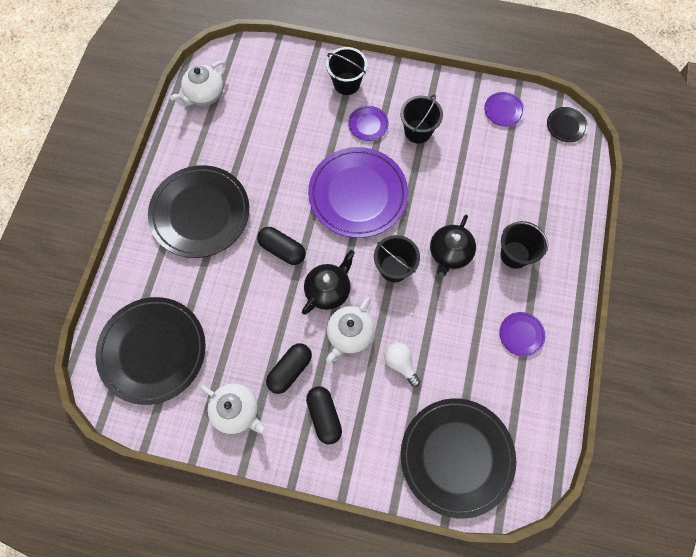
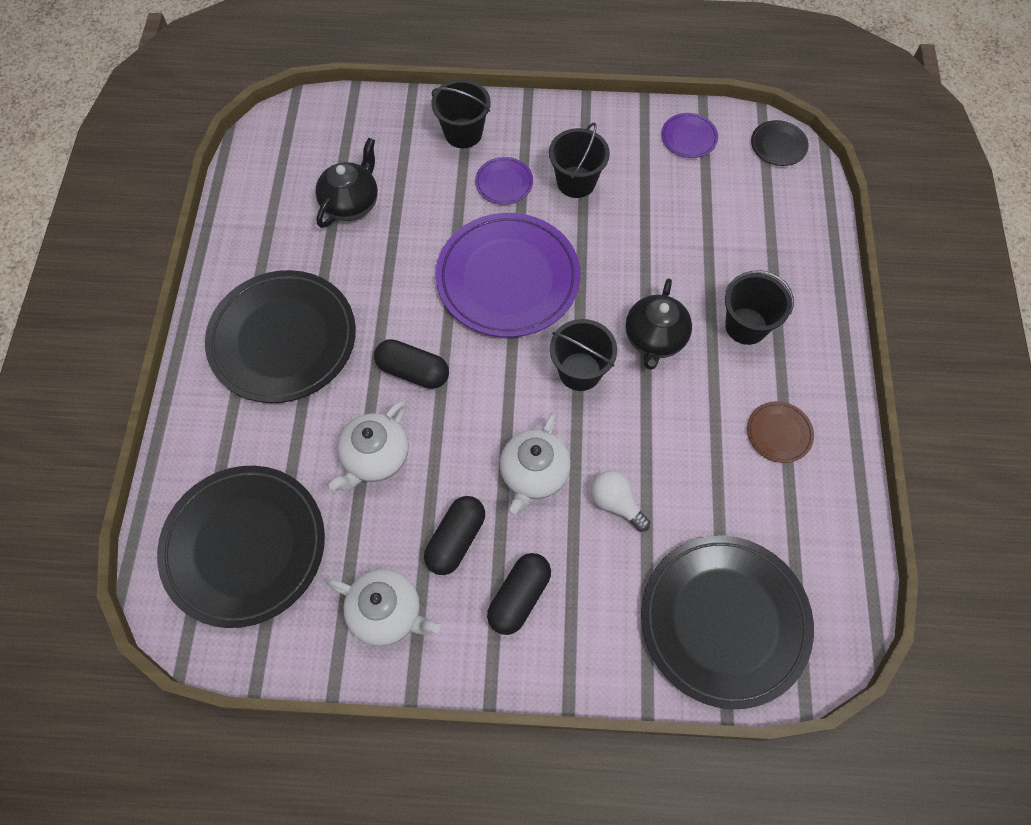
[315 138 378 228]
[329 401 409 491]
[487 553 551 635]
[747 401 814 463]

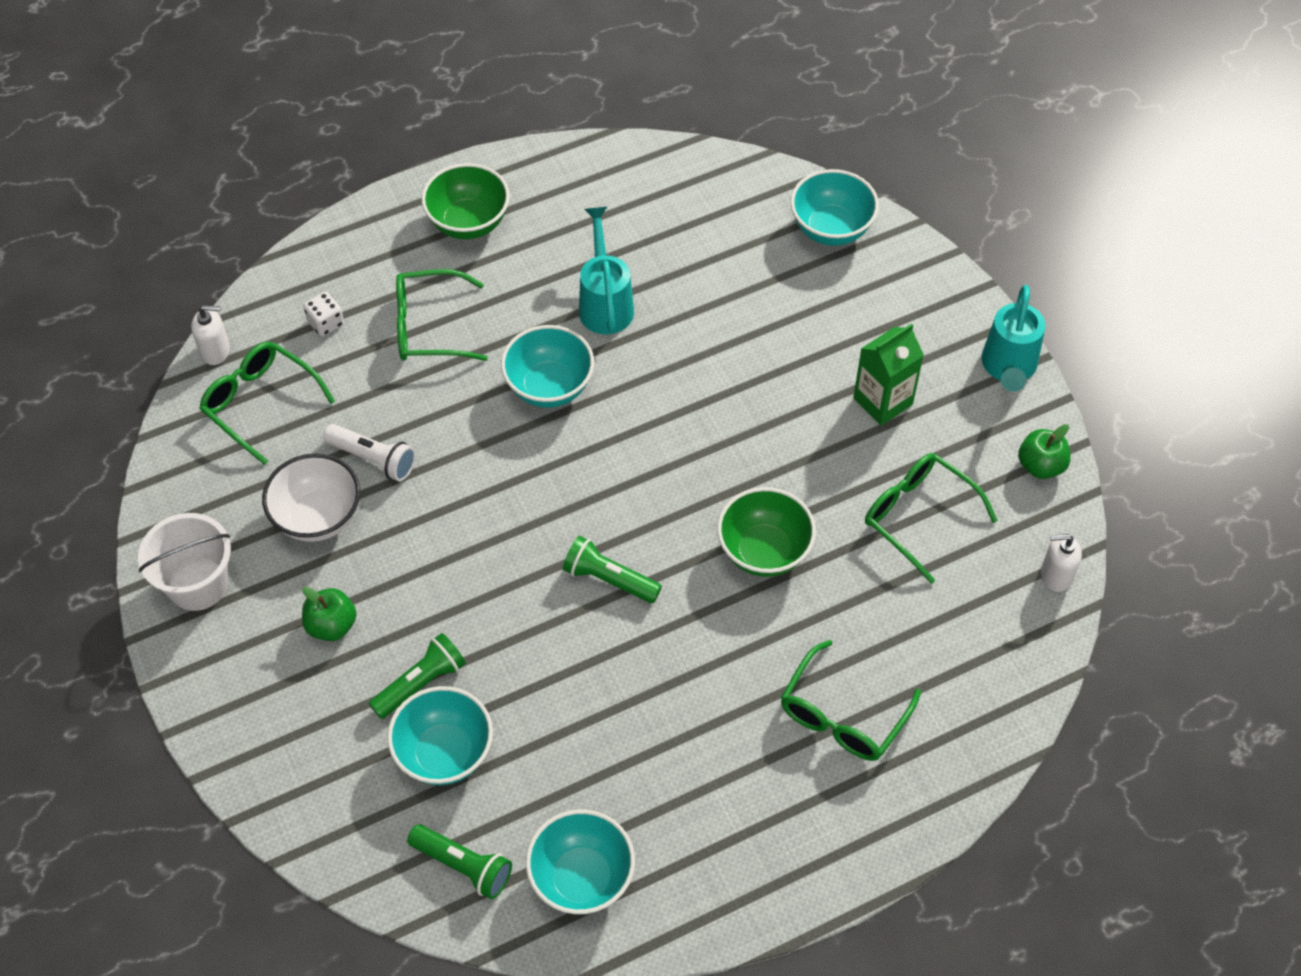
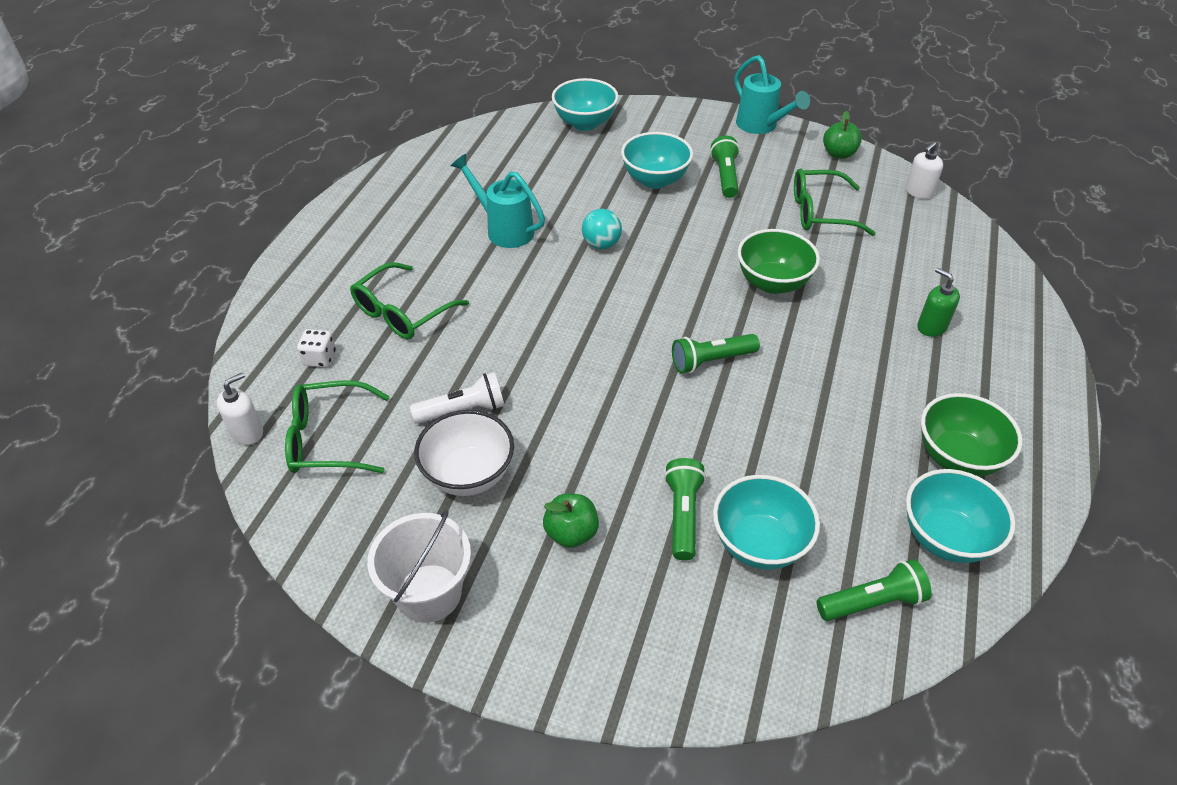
[582 209 622 249]
[621 132 693 189]
[710 135 740 198]
[917 268 960 337]
[921 393 1023 477]

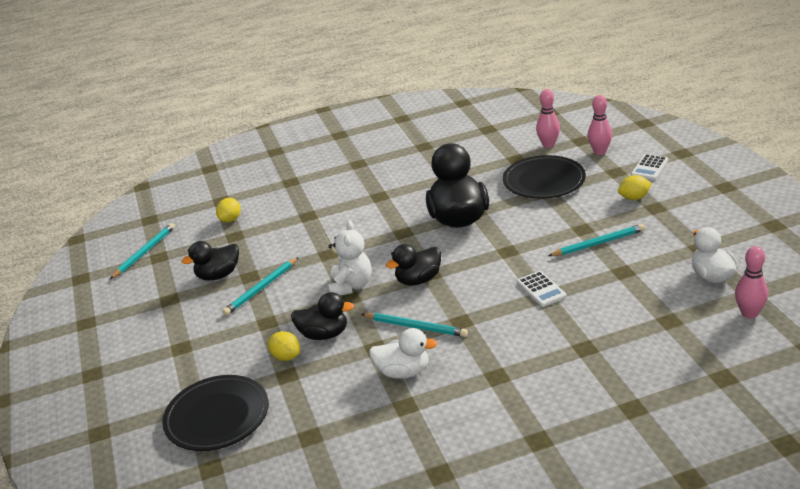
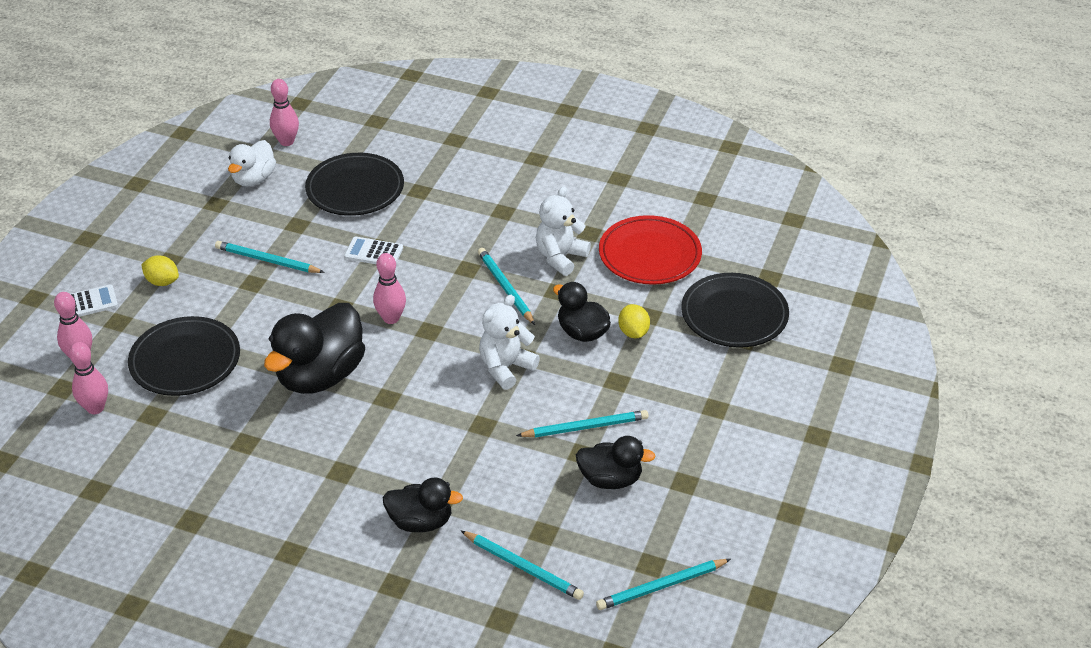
[305 153 404 216]
[344 237 403 264]
[373 253 406 324]
[383 478 463 532]
[461 531 584 600]
[536 186 591 276]
[599 215 702 285]

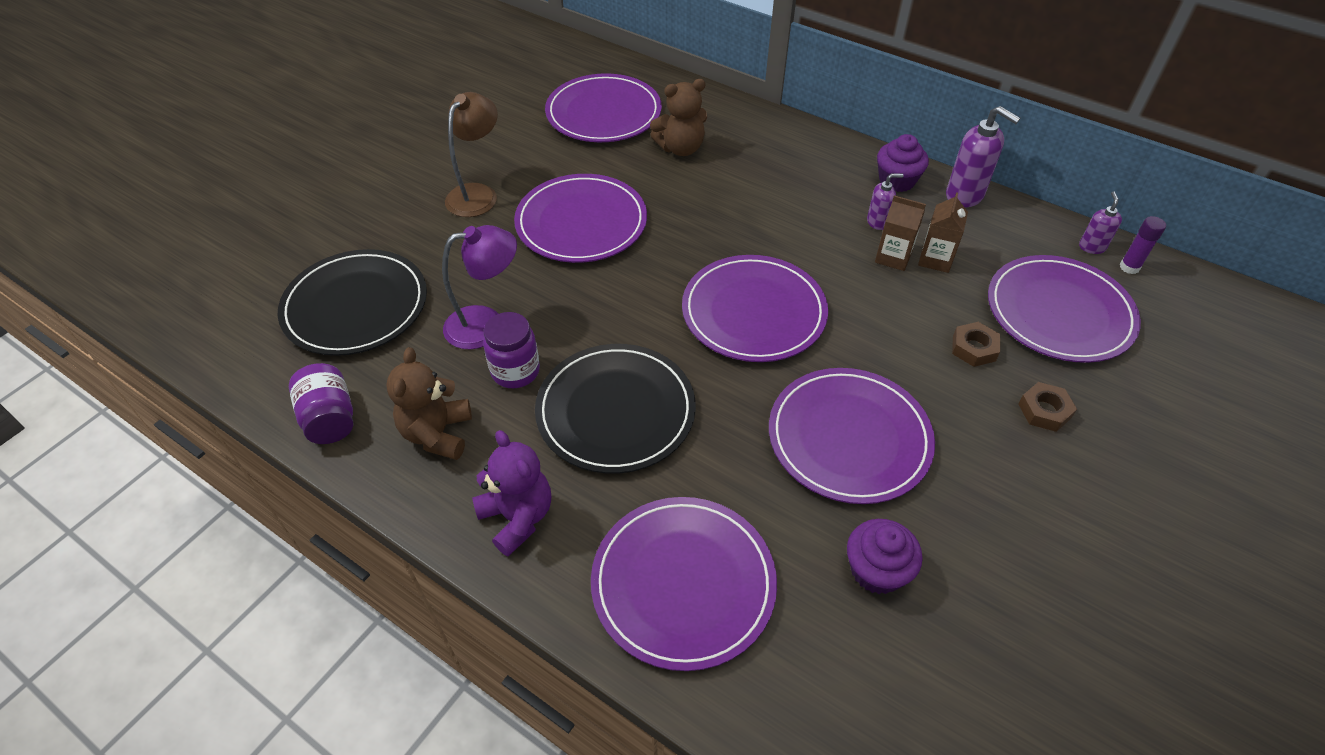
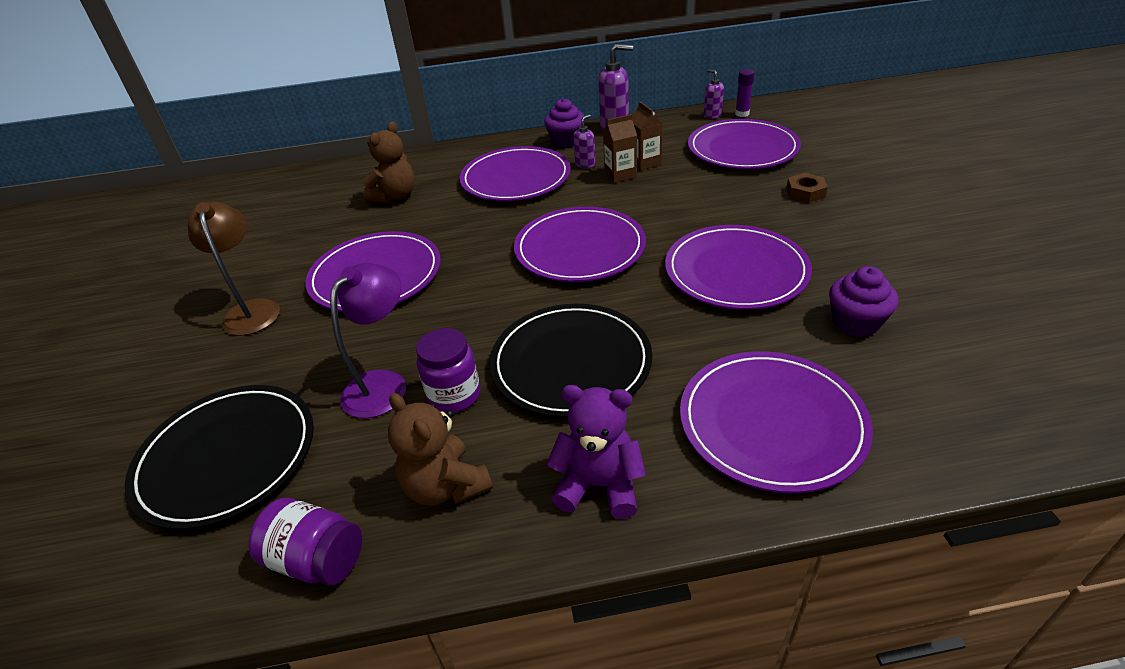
[460 146 571 201]
[952 322 1000 367] (first image)

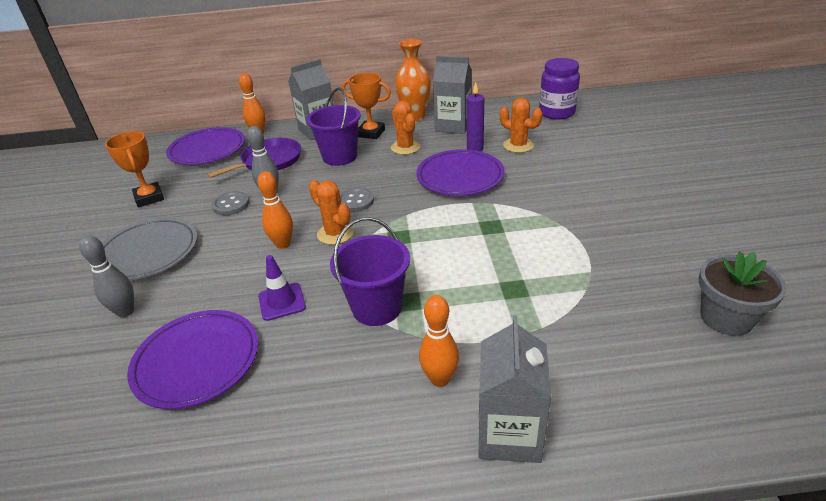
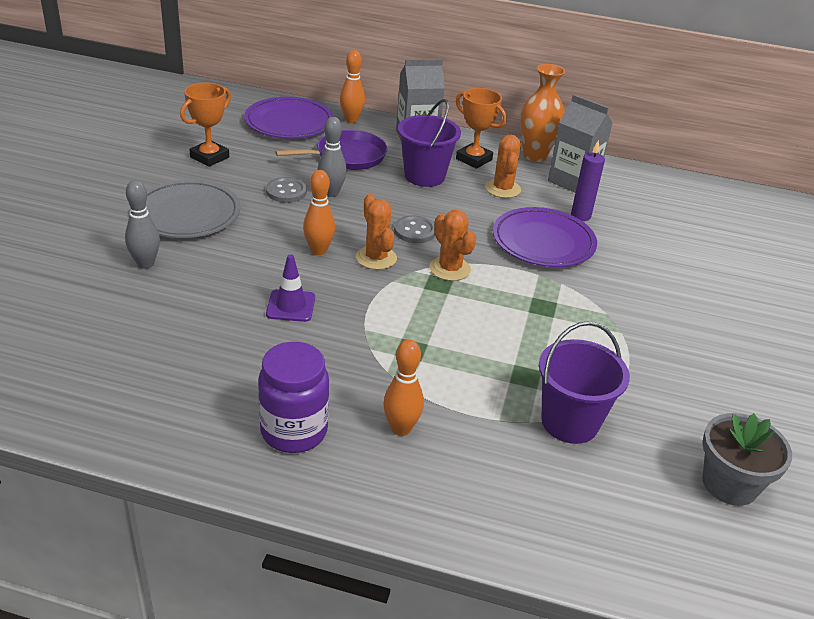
[180 82 231 167]
[258 342 329 453]
[429 210 476 281]
[539 321 630 444]
[127 310 258 409] (first image)
[479 316 552 463] (first image)

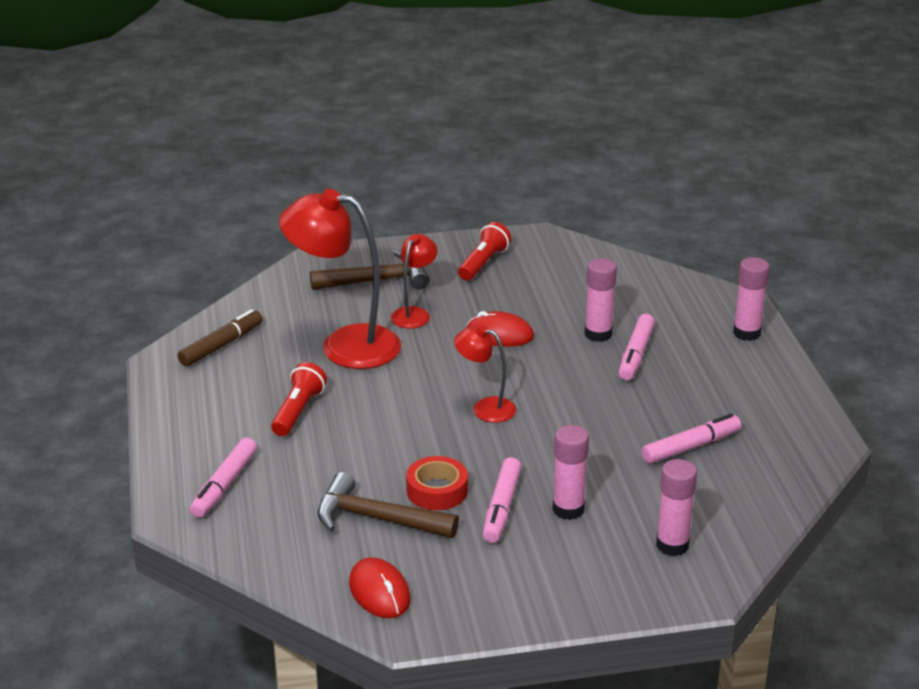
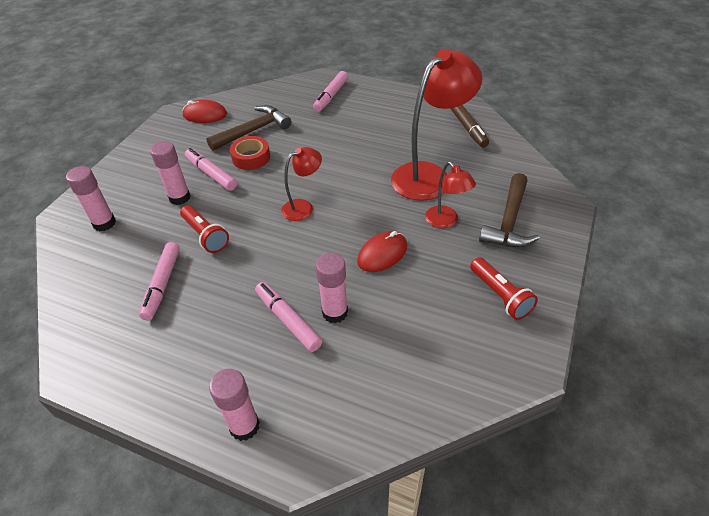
[180 205 229 253]
[313 71 348 112]

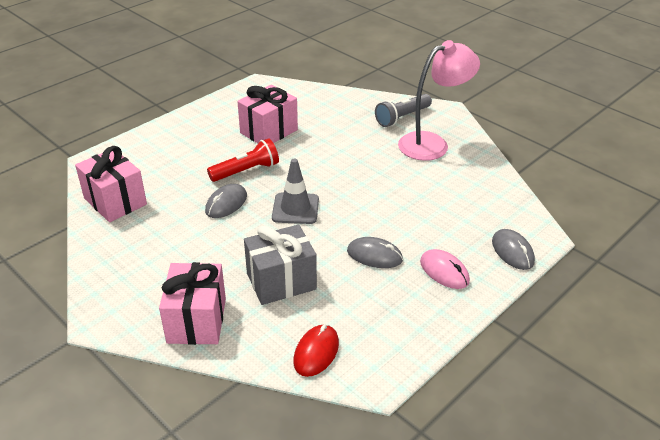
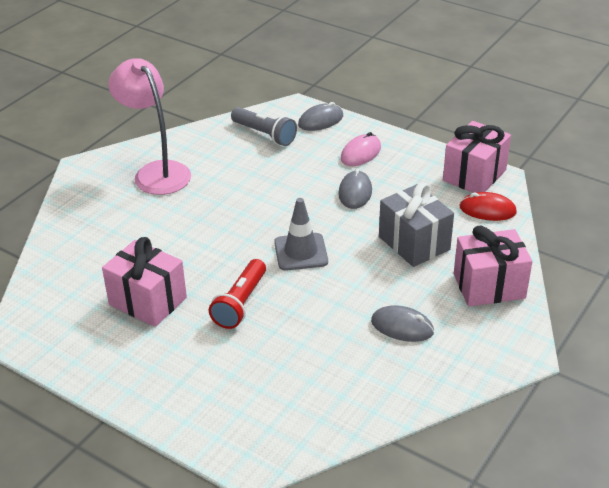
[209 259 266 329]
[231 107 297 146]
[371 305 434 342]
[443 121 511 193]

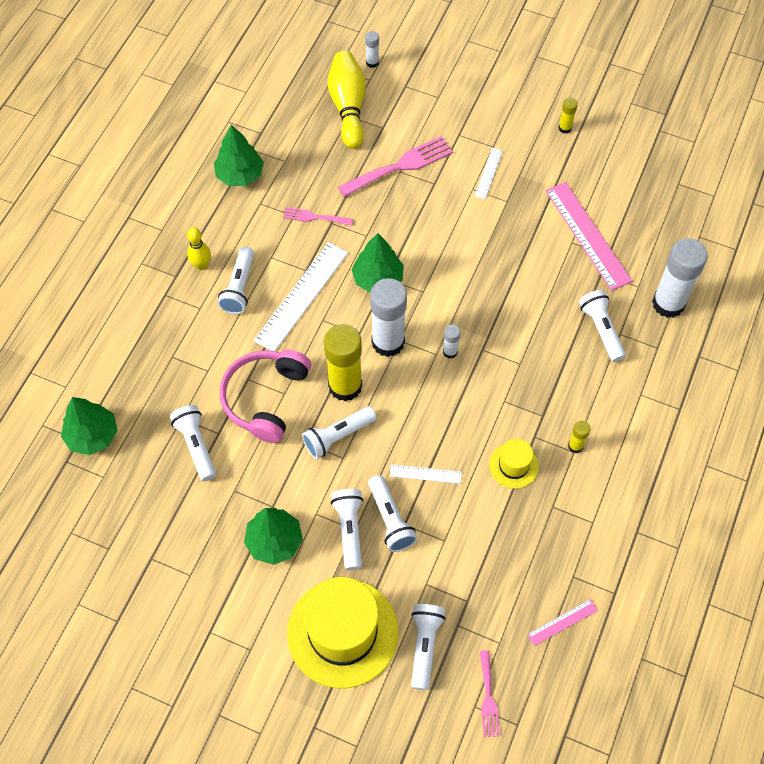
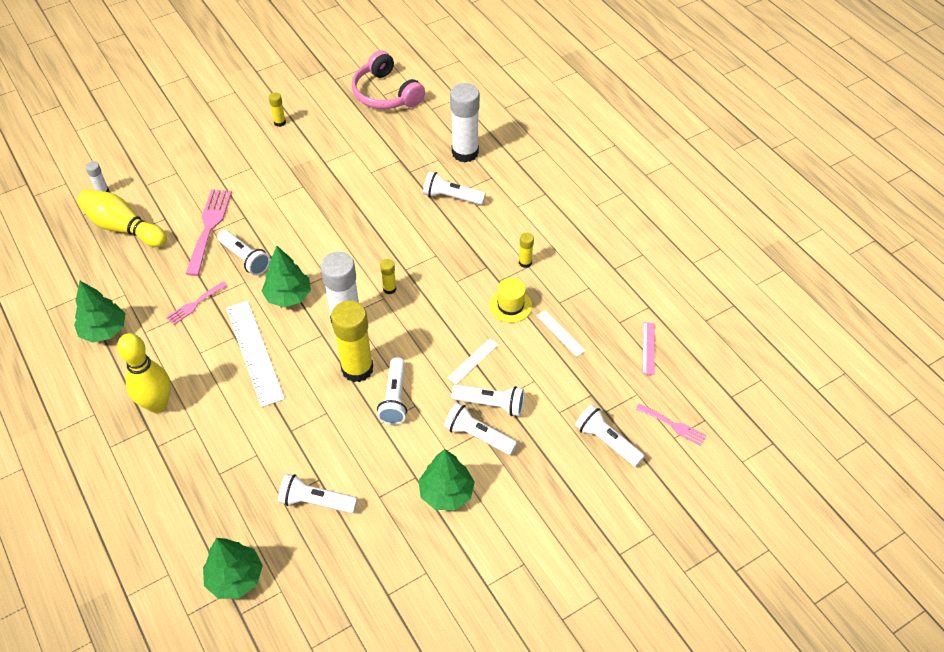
[117 333 171 413]
[217 230 270 276]
[352 51 425 109]
[380 259 396 294]
[537 310 585 357]
[287 577 398 688] (first image)
[545 182 632 291] (first image)

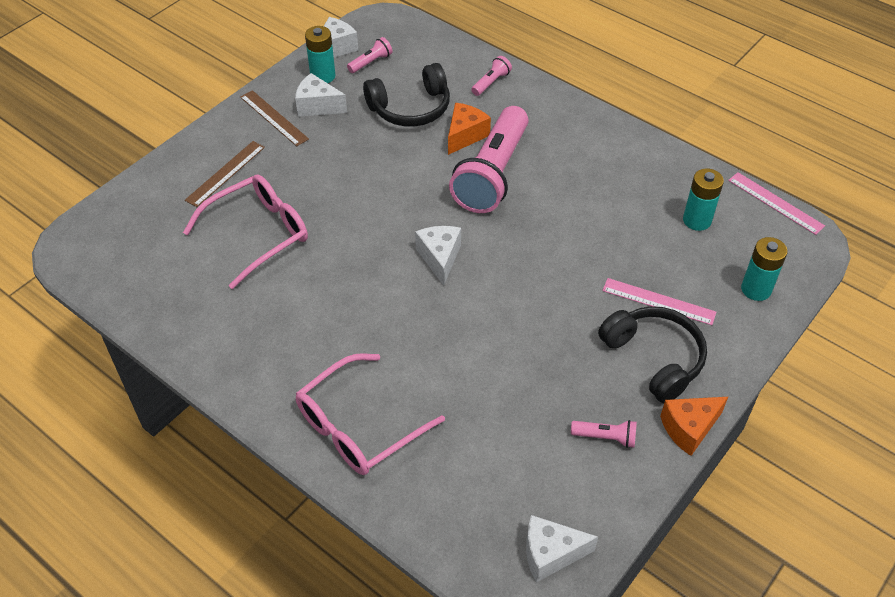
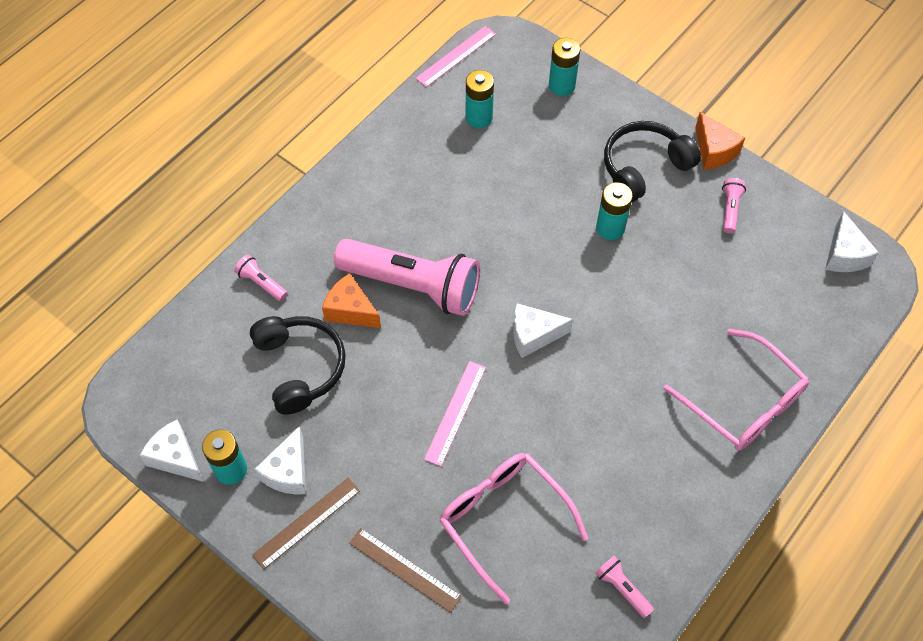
[424 361 486 466]
[595 556 654 618]
[596 182 633 240]

